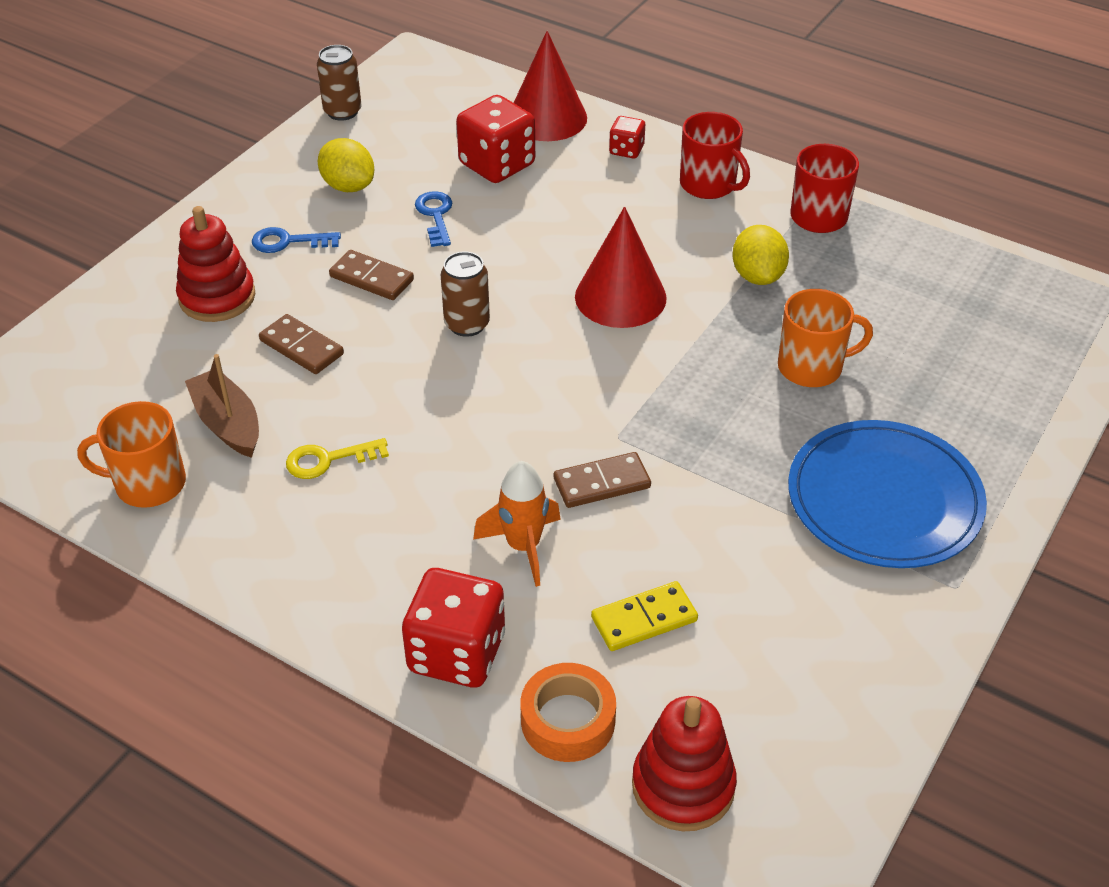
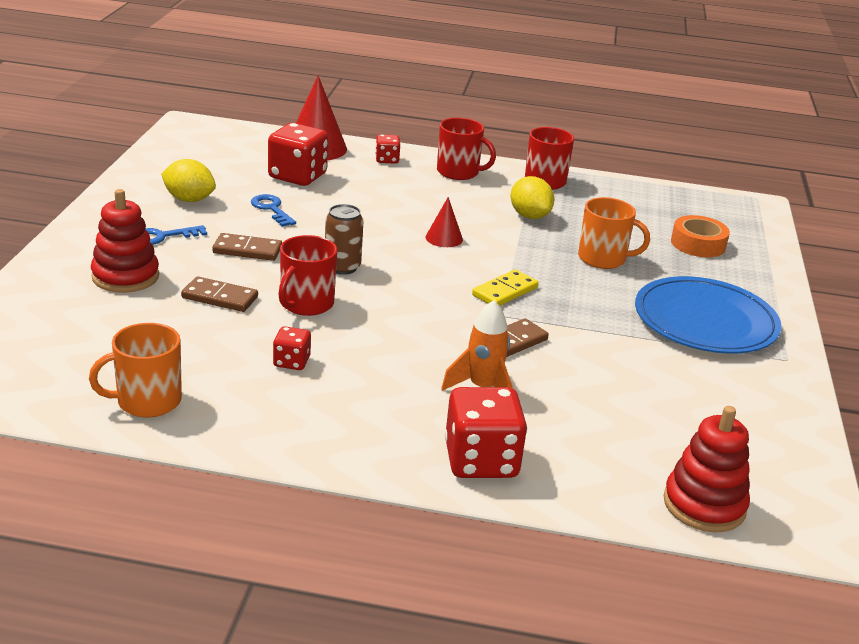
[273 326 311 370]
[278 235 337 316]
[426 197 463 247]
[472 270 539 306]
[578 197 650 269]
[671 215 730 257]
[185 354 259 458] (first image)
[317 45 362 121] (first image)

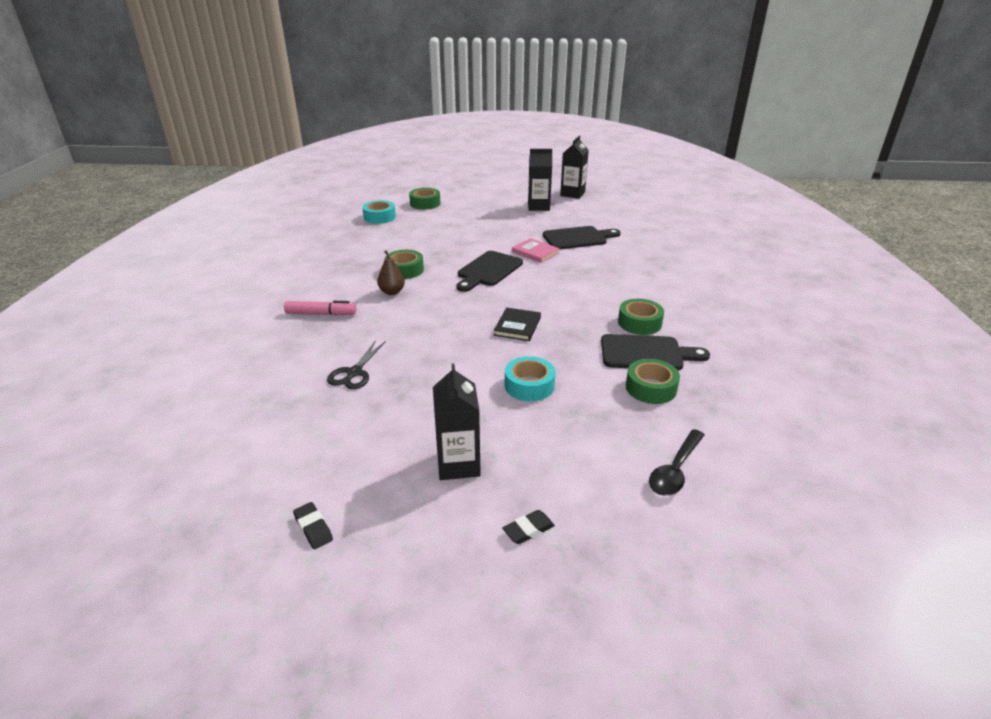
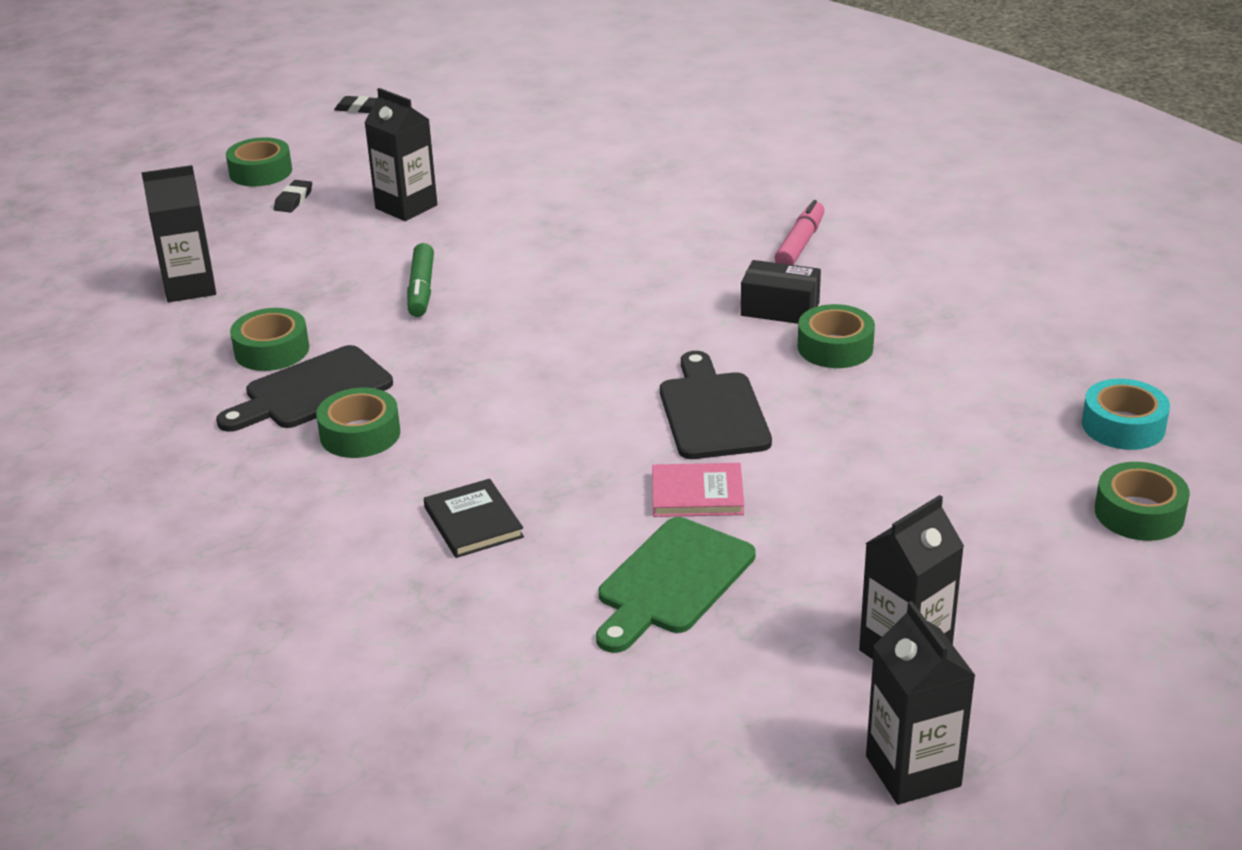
[141 165 216 302]
[226 137 292 186]
[334 96 377 113]
[407 243 434 317]
[424 479 524 558]
[596 517 756 653]
[741 260 821 324]
[774 200 824 265]
[327 340 386 389] (first image)

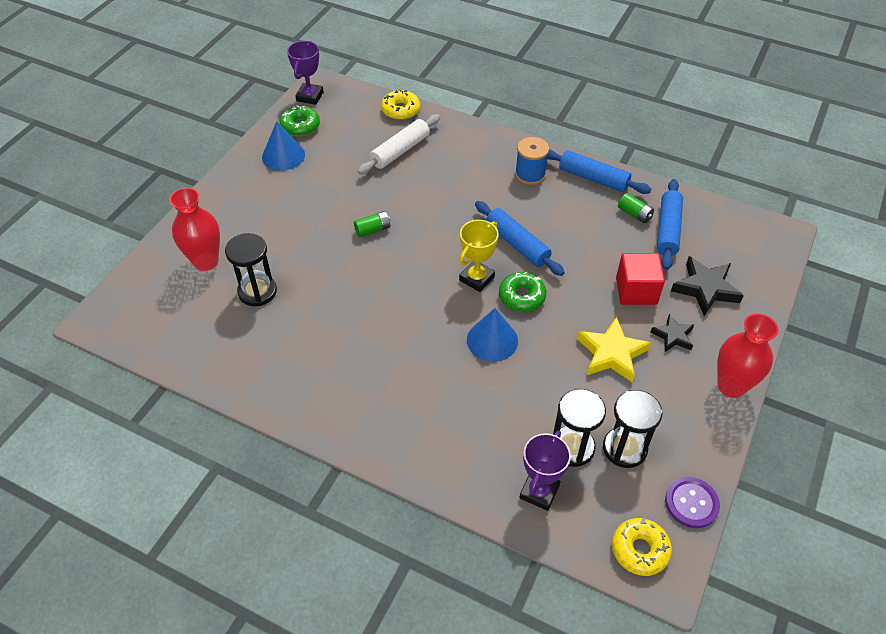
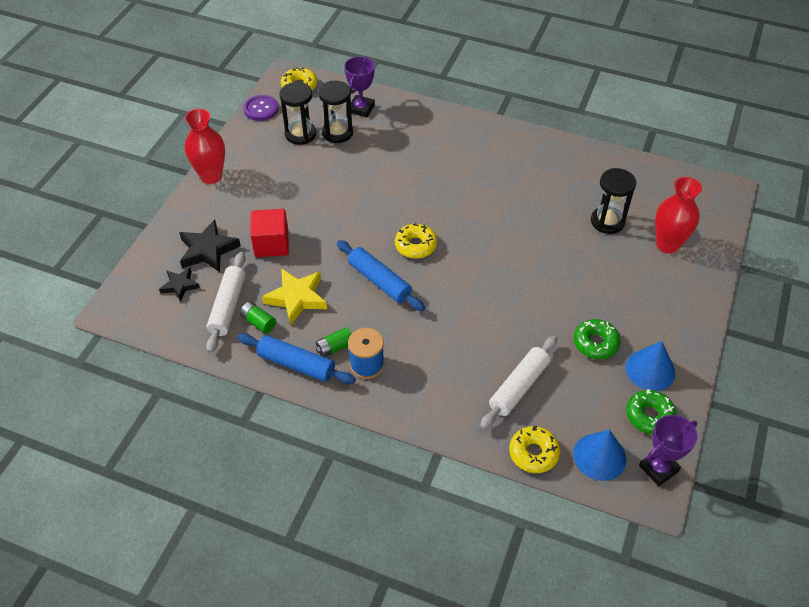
[159 268 200 302]
[206 252 246 353]
[262 268 327 325]
[316 327 351 357]
[395 223 437 259]
[573 430 626 481]
[574 319 621 359]
[639 415 698 486]

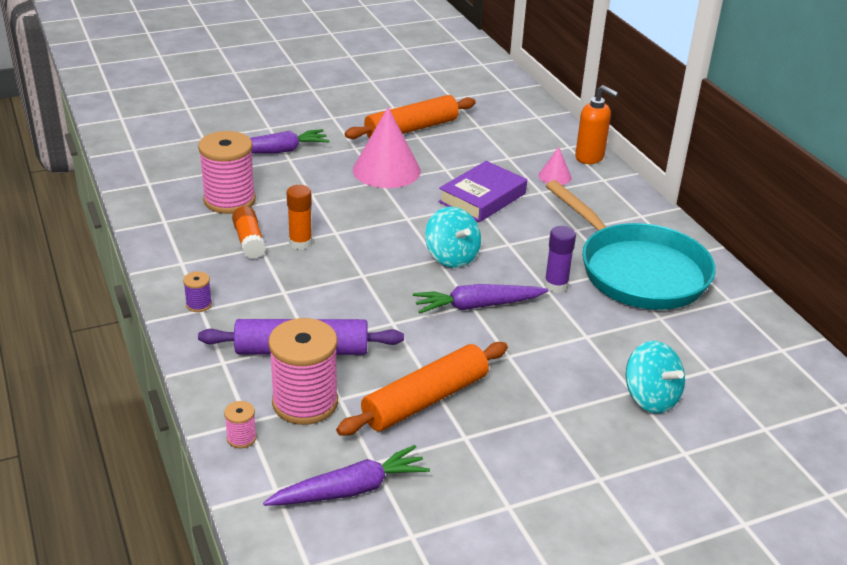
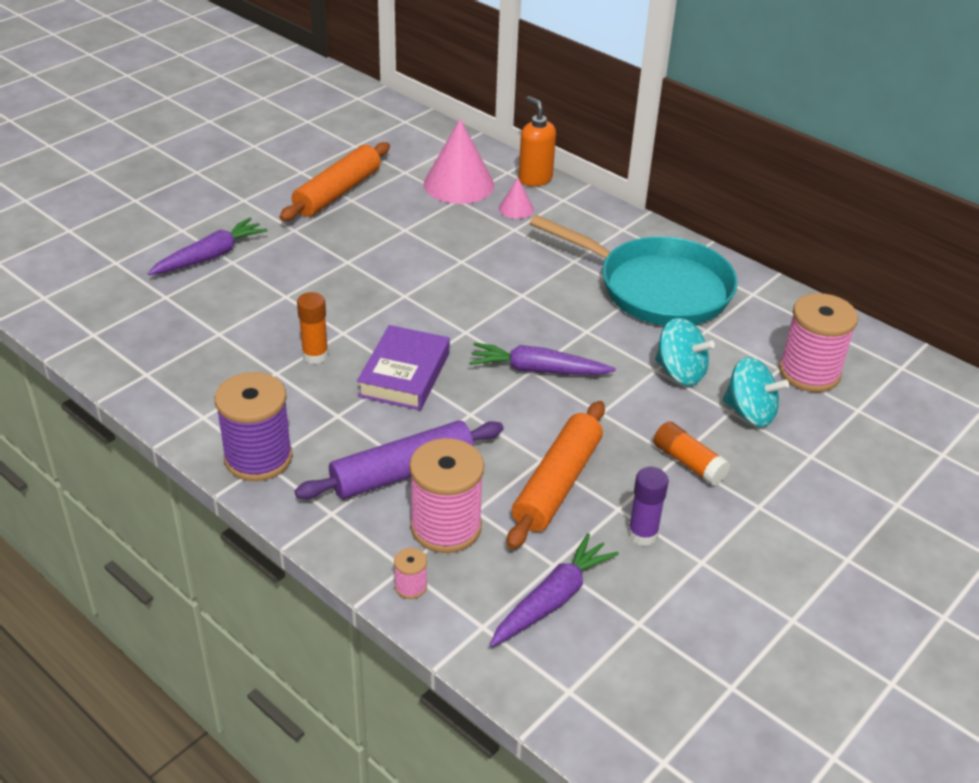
[215 372 293 481]
[357 325 450 410]
[424 119 494 204]
[469 343 616 375]
[519 96 556 186]
[628 467 669 546]
[653 421 730 486]
[655 318 715 386]
[779 293 858 392]

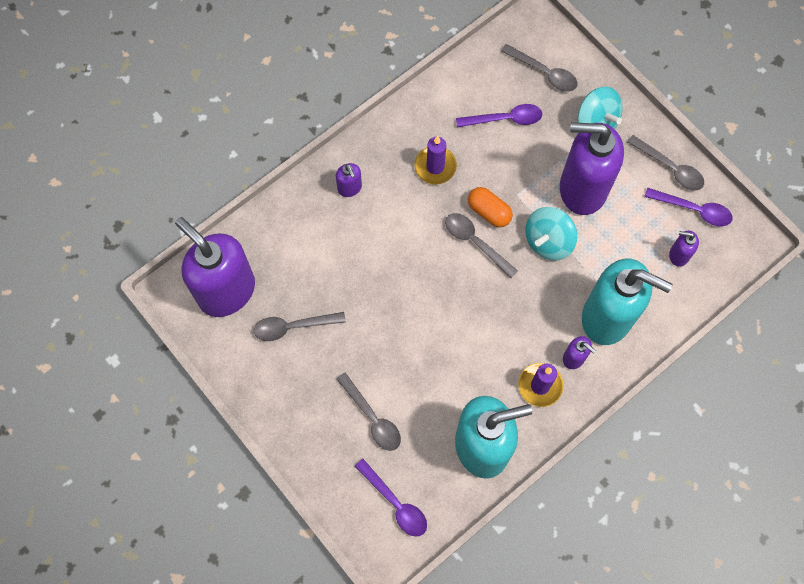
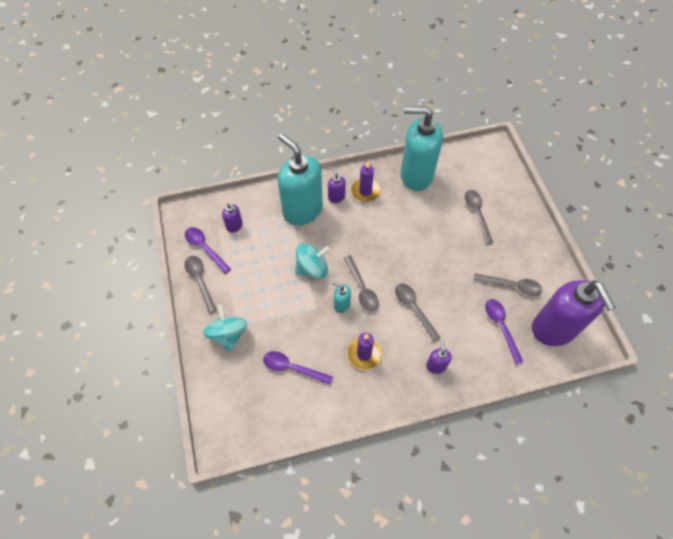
[332 282 351 313]
[395 283 440 342]
[485 299 523 364]
[560 122 624 215] (first image)

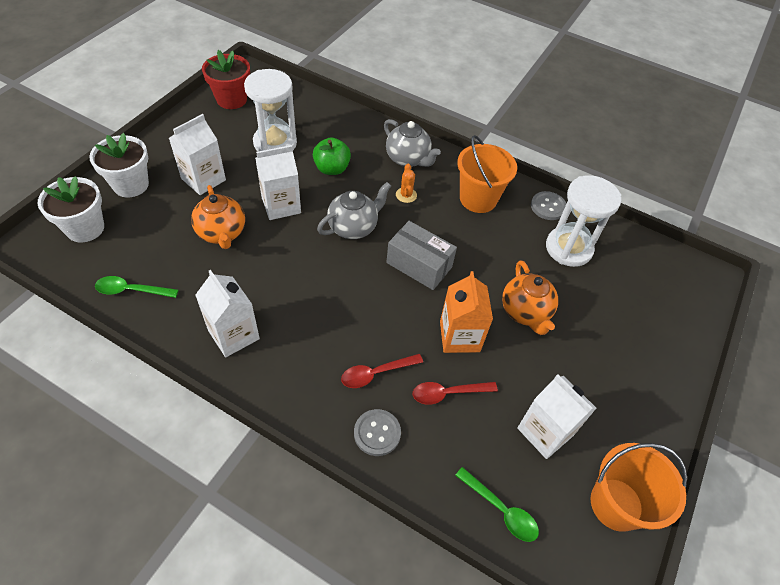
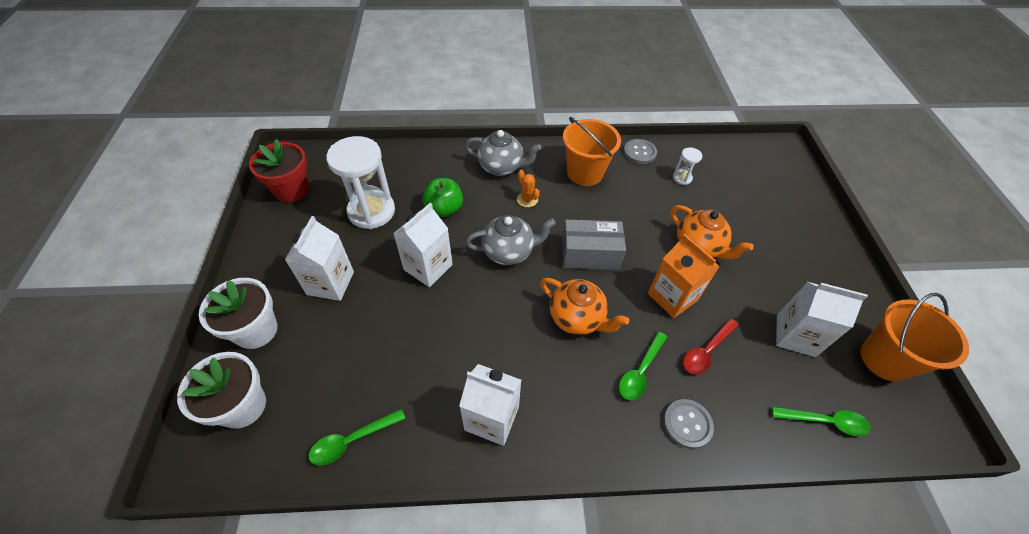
[465 215 556 265]
[540 278 629 335]
[619 332 667 400]
[673 147 702 185]

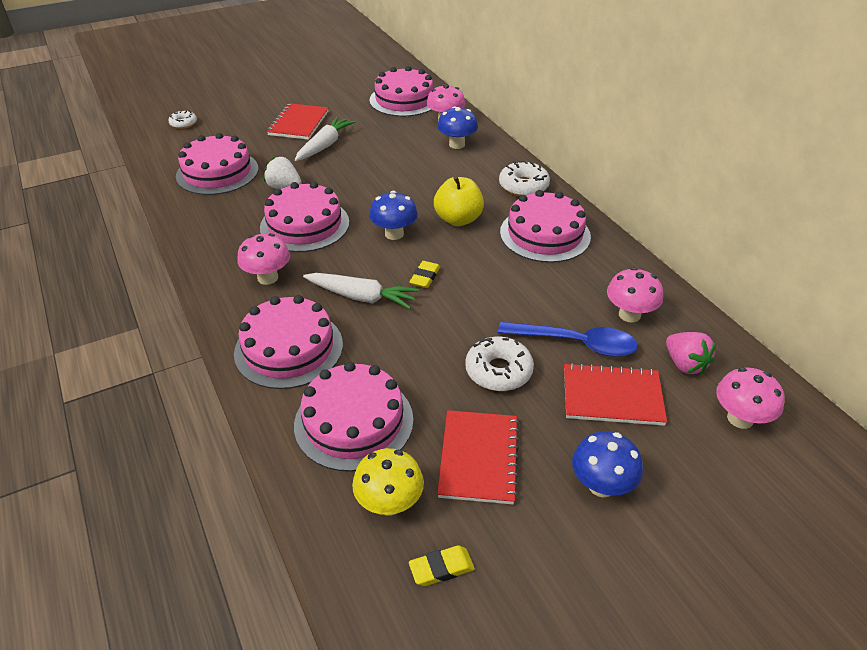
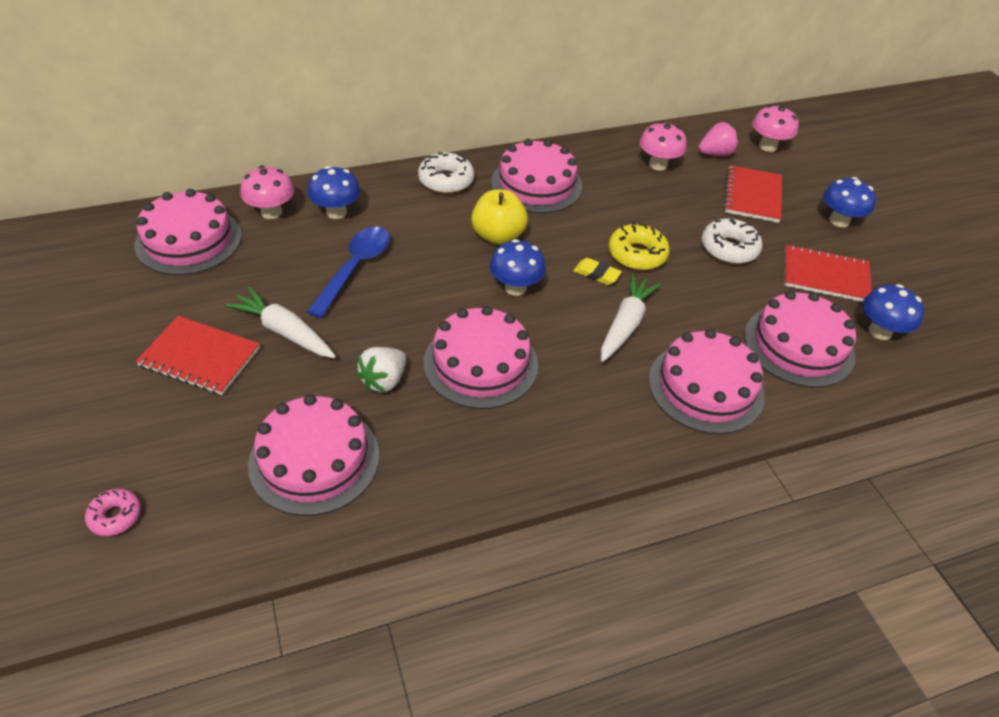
[85 489 141 536]
[307 227 390 318]
[608 222 670 270]
[863 284 924 340]
[237 233 290 285] (first image)
[409 545 475 586] (first image)

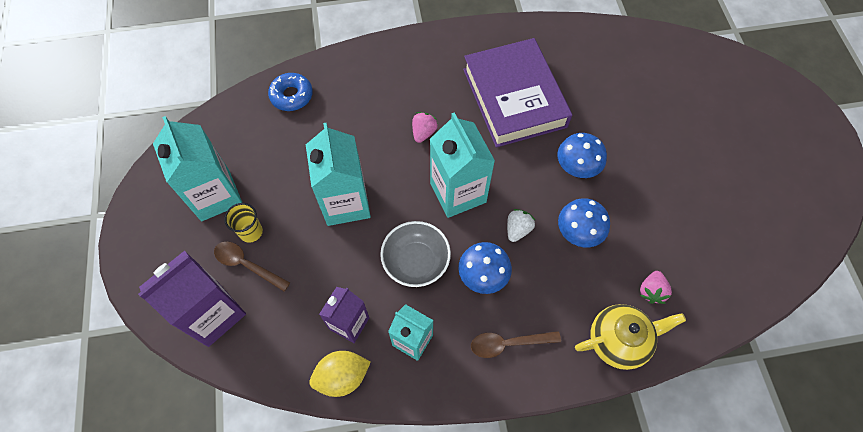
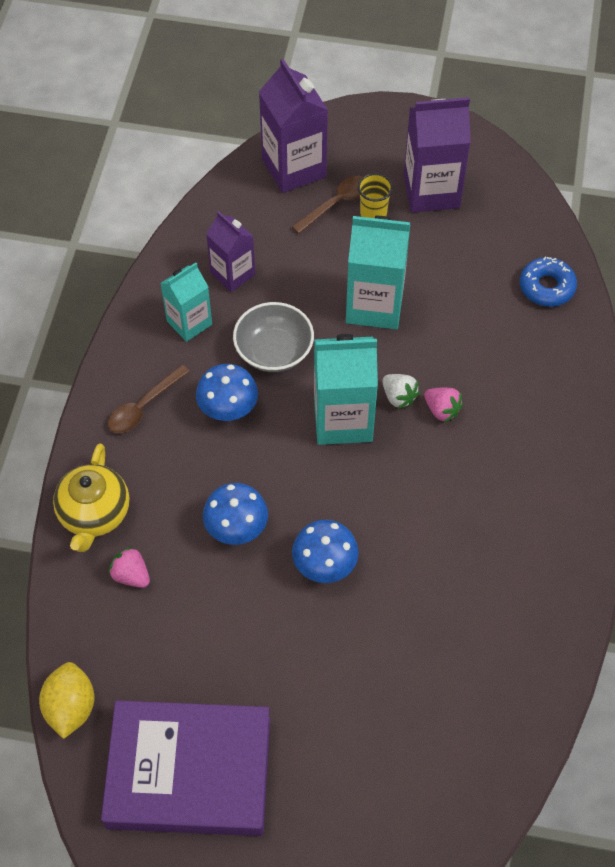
[39 662 94 739]
[101 700 270 836]
[108 364 190 433]
[382 374 420 409]
[404 97 471 213]

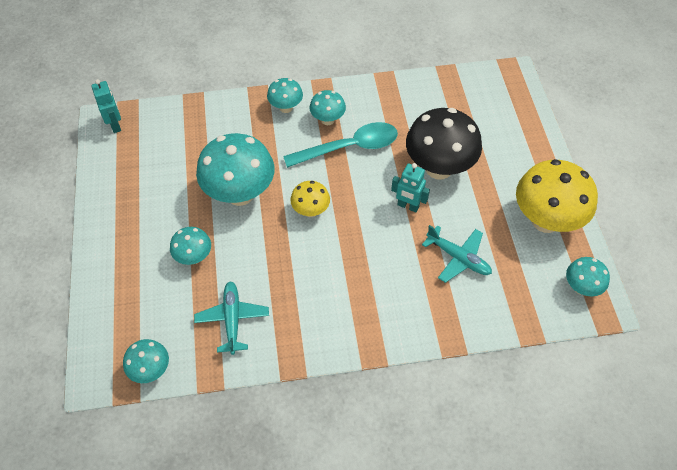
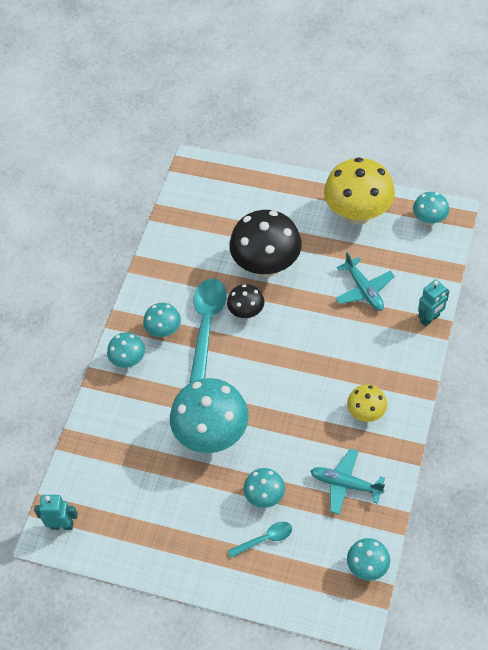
[227 284 264 319]
[228 522 292 558]
[336 252 395 311]
[347 384 387 422]
[418 279 449 327]

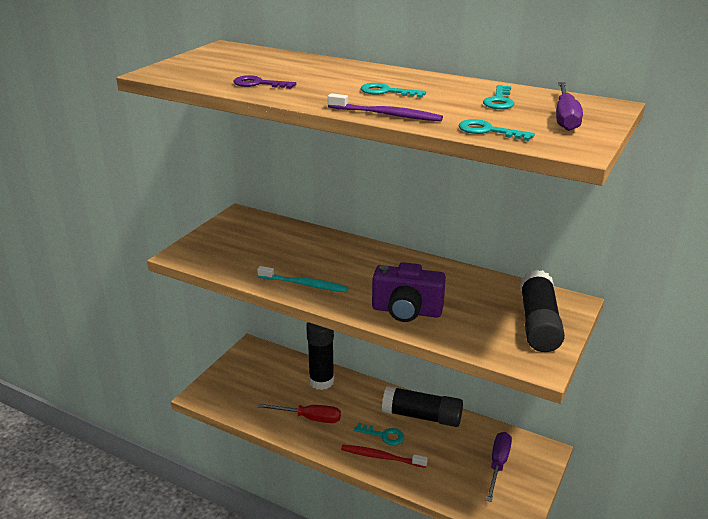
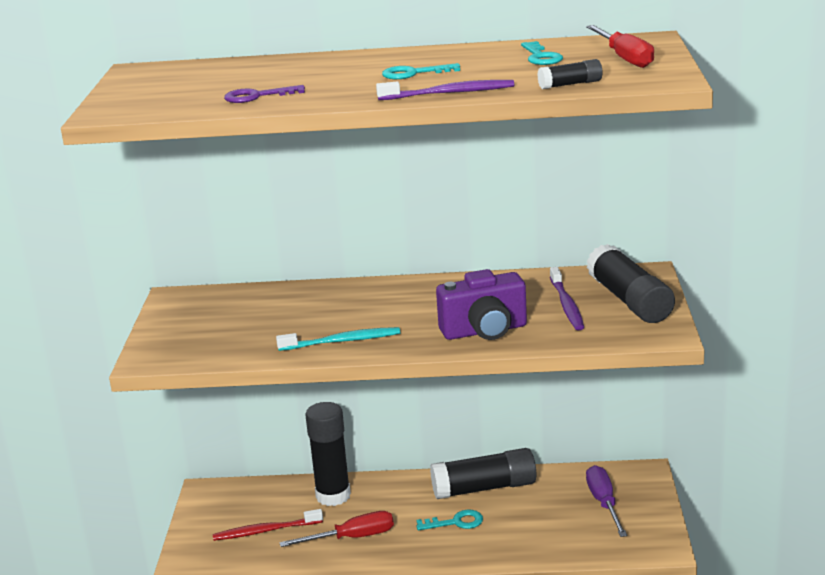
[213 509 323 541]
[537 59 602 89]
[550 267 584 330]
[586 25 654 68]

